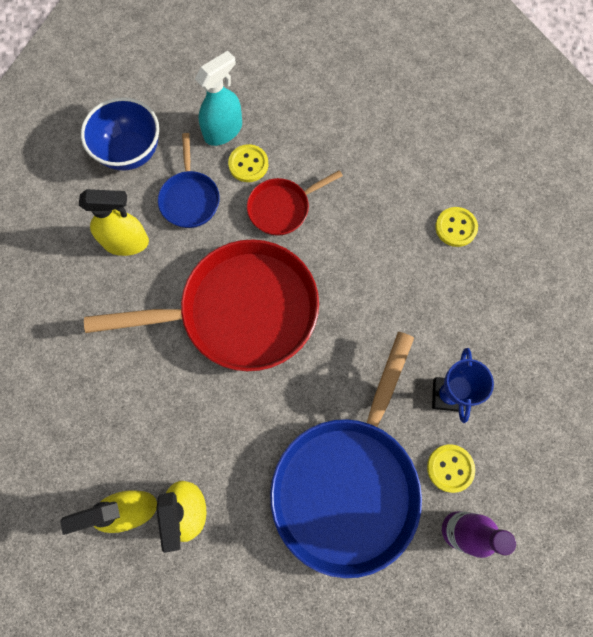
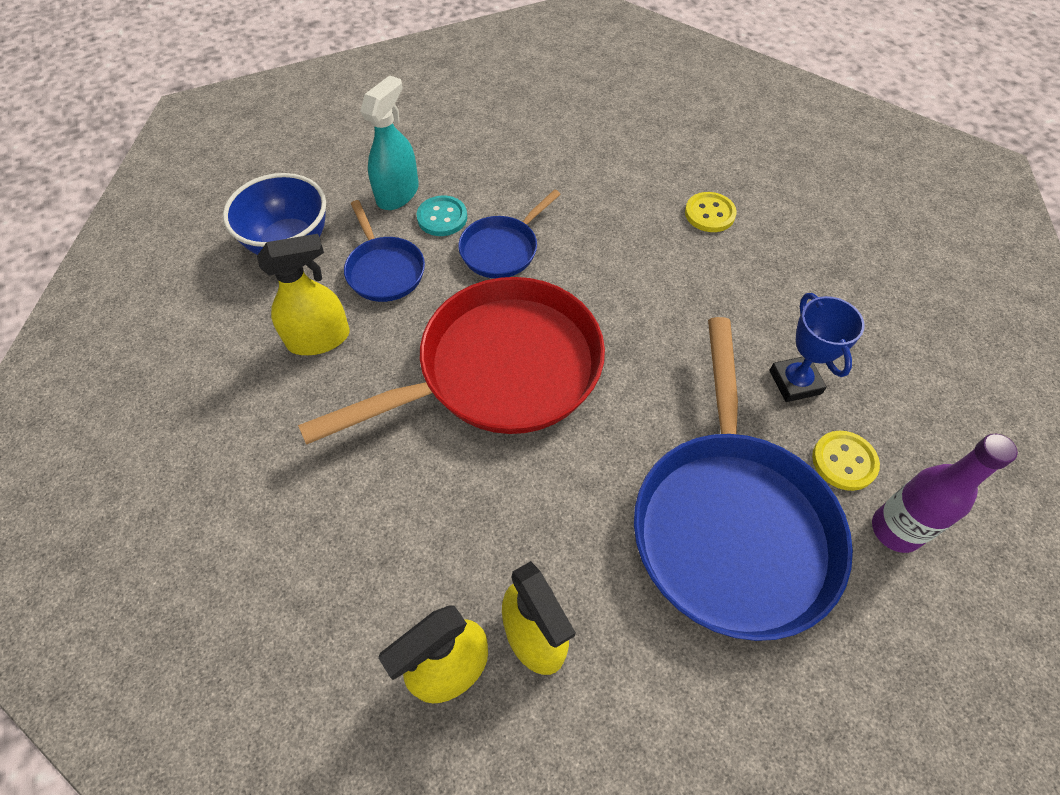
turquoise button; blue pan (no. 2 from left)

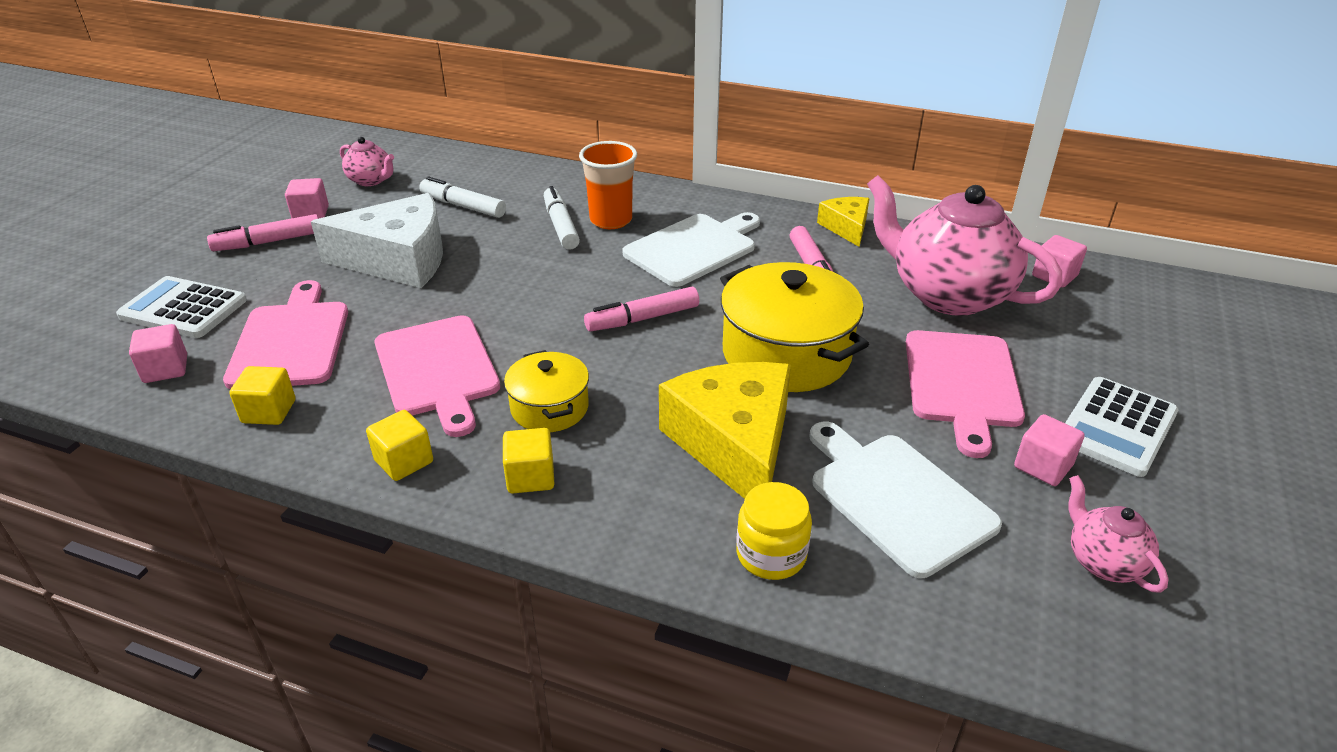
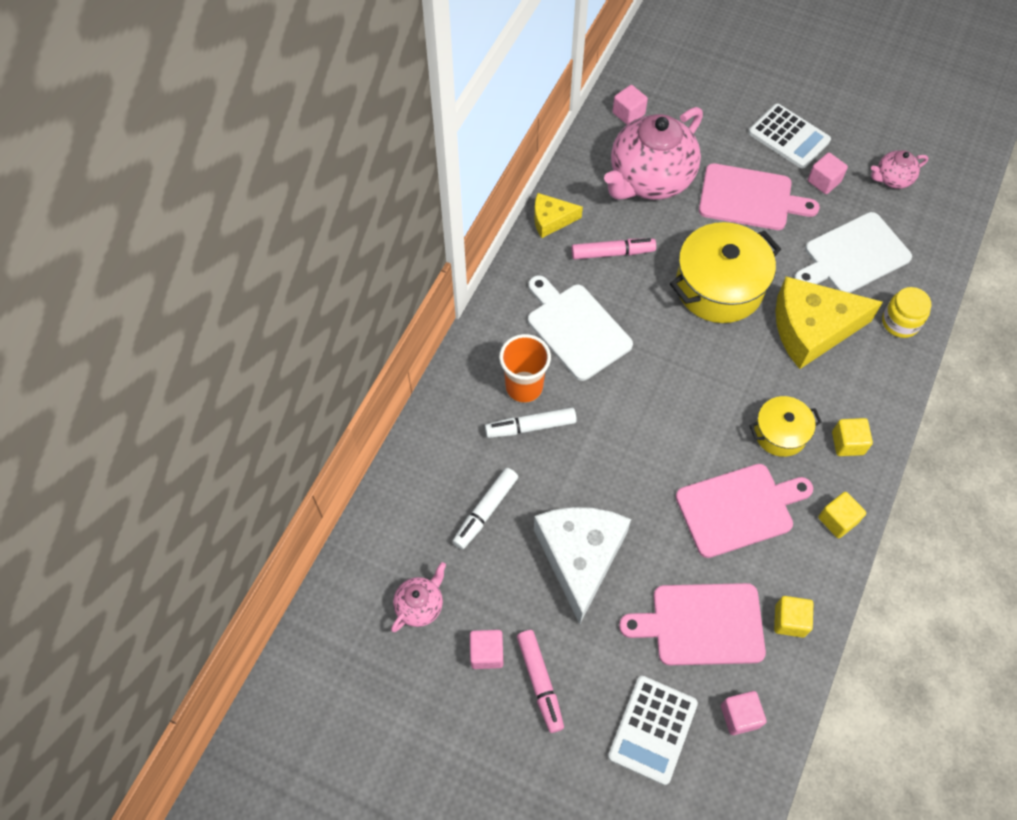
pink marker (no. 2 from left in the first image)

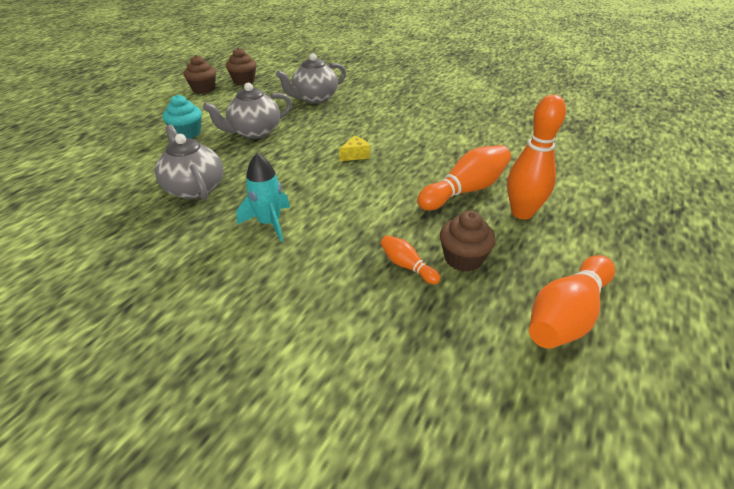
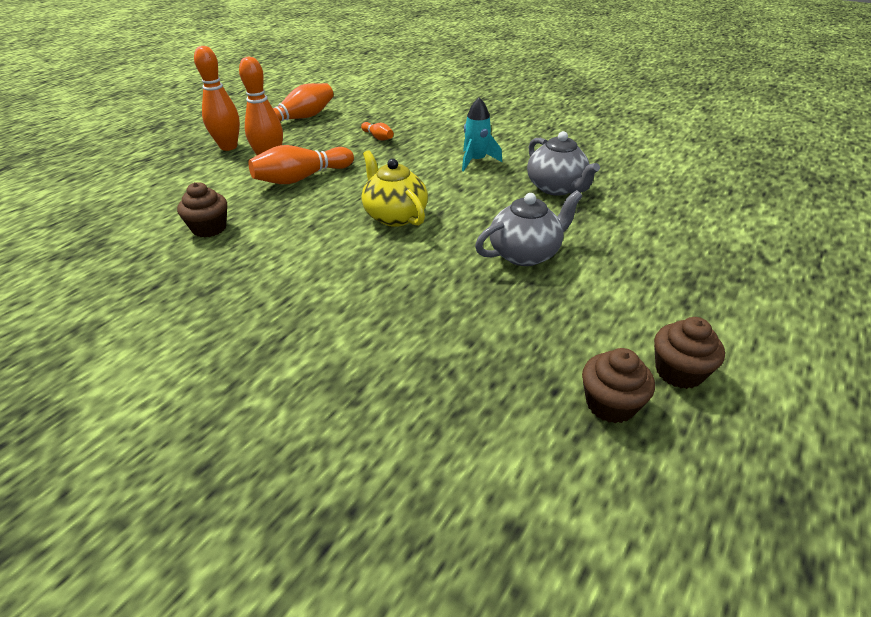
turquoise cupcake; grey teapot (no. 3 from left in the first image); yellow teapot; brown cupcake (no. 1 from left); orange bowling pin (no. 1 from left)

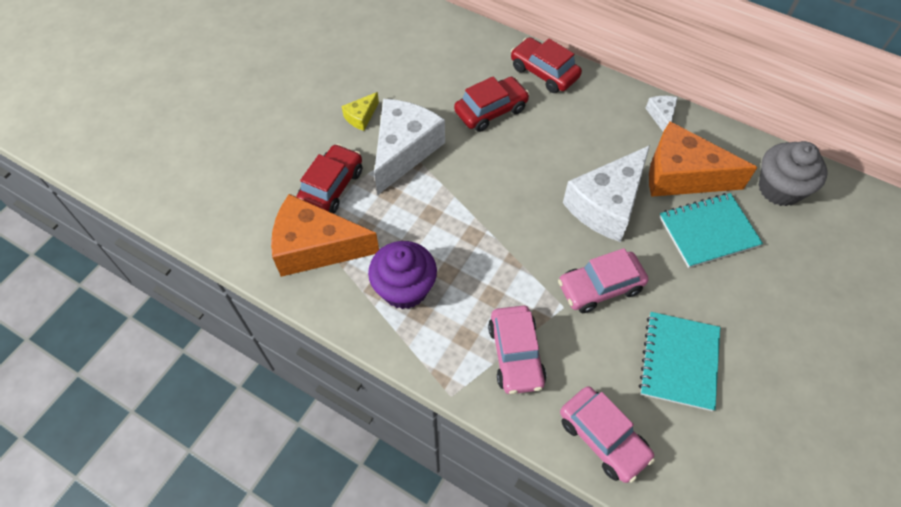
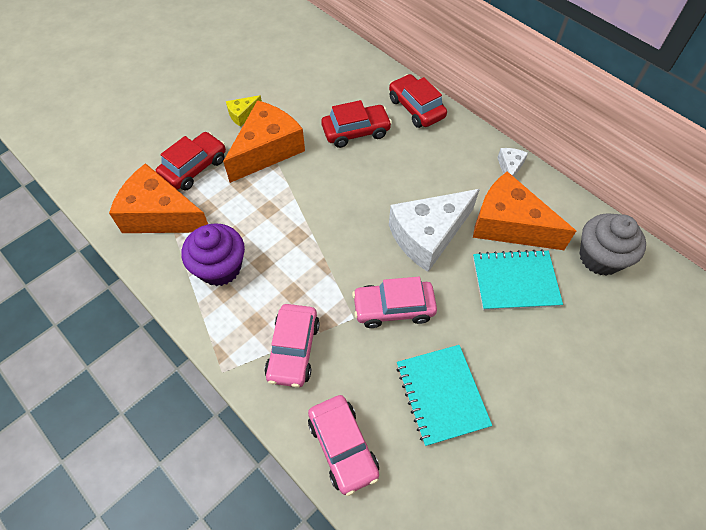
orange cheese (no. 2 from left); turquoise notebook (no. 1 from left)

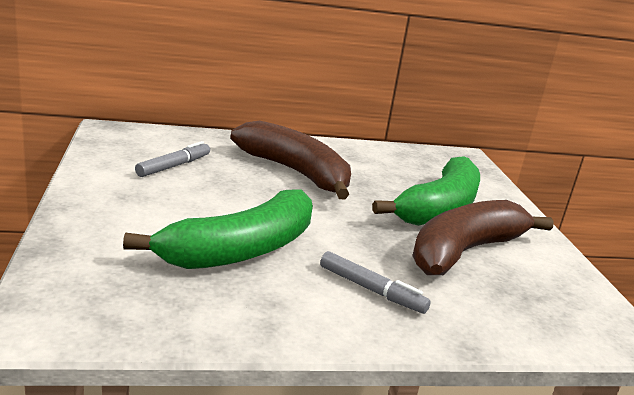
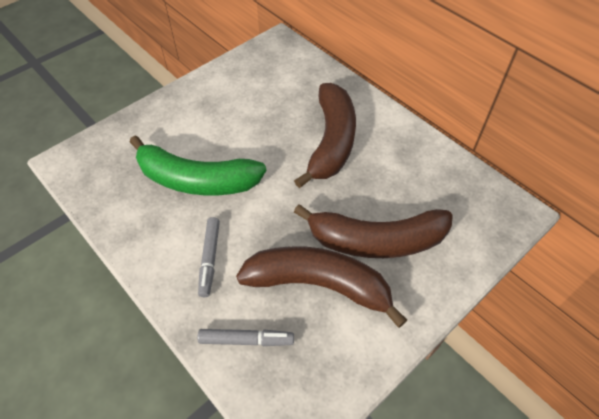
grey marker (no. 2 from left); brown banana (no. 3 from left)

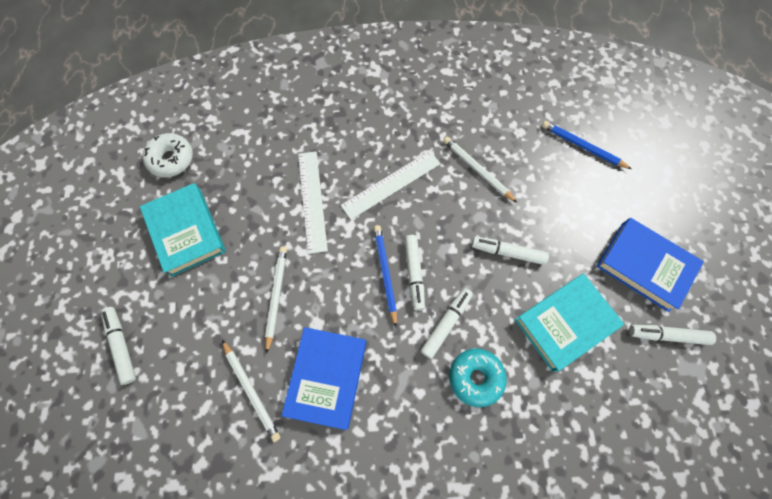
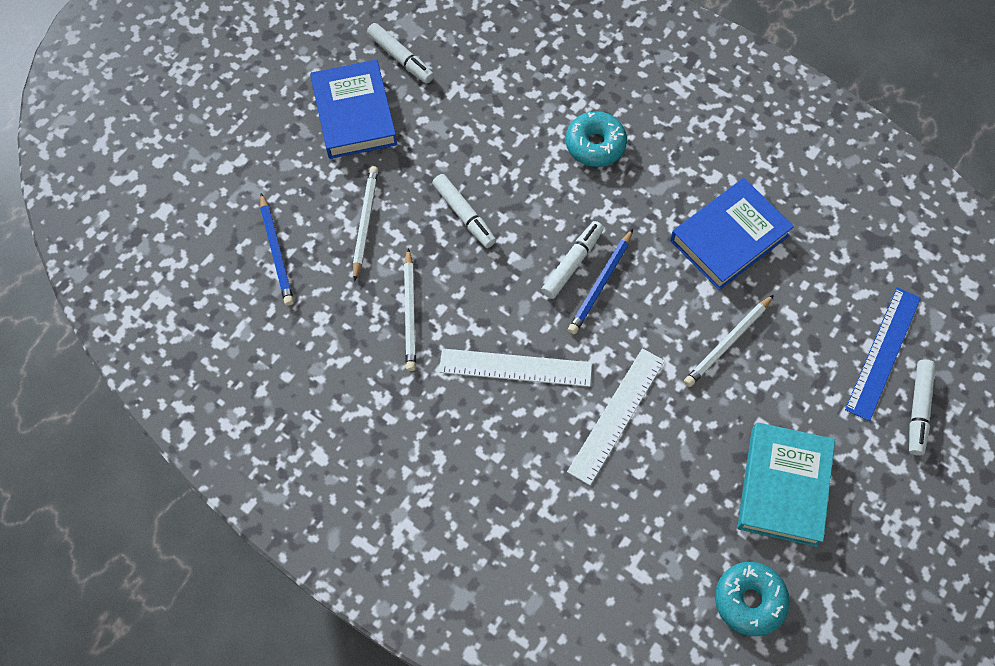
turquoise donut (no. 2 from left); white pencil (no. 1 from left); white marker (no. 3 from left in the first image); turquoise book (no. 2 from left in the first image); blue ruler

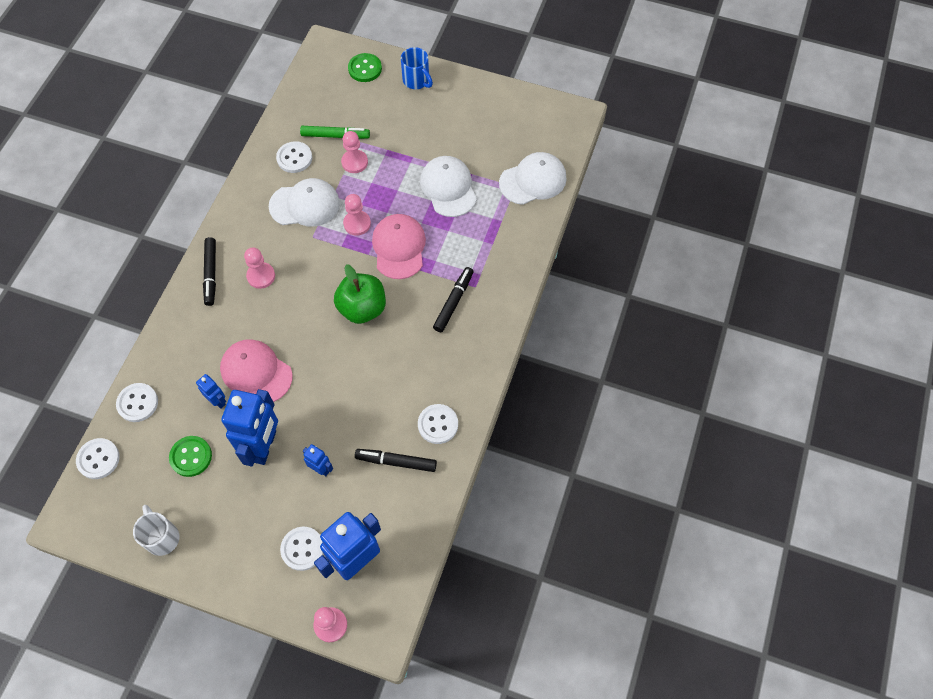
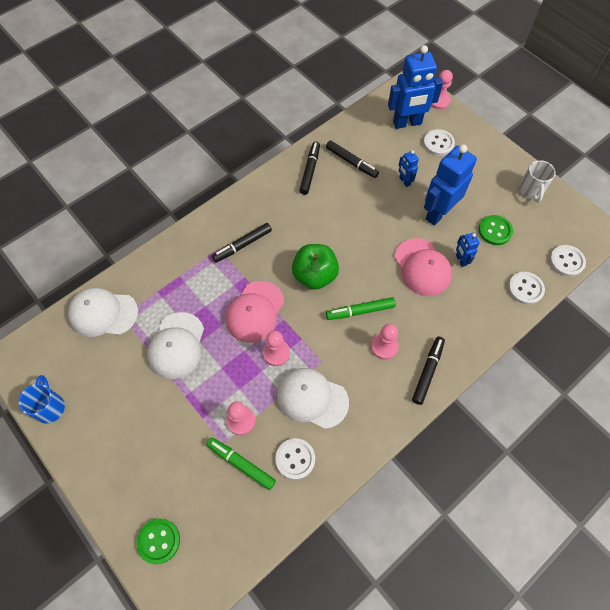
blue mug; black marker (no. 2 from left); green marker (no. 2 from left)

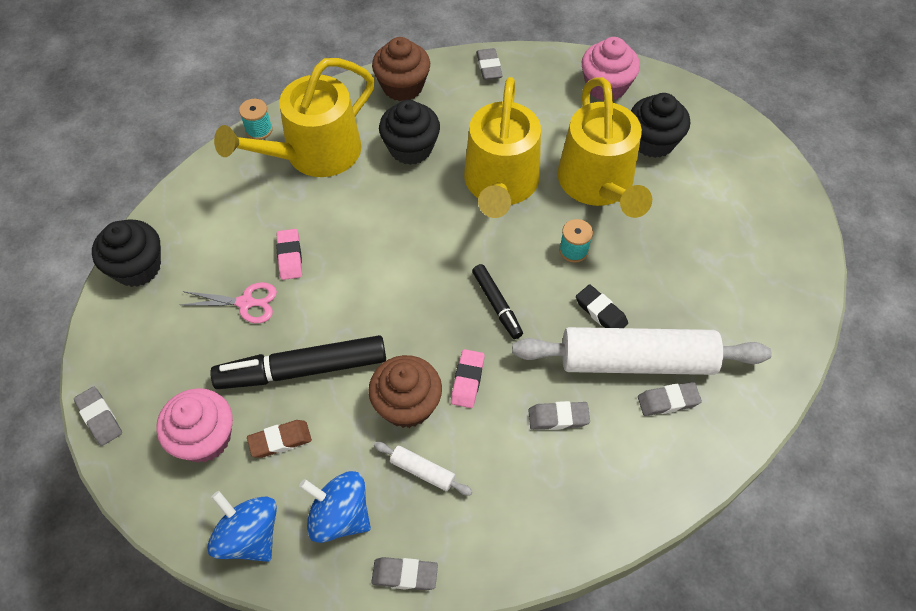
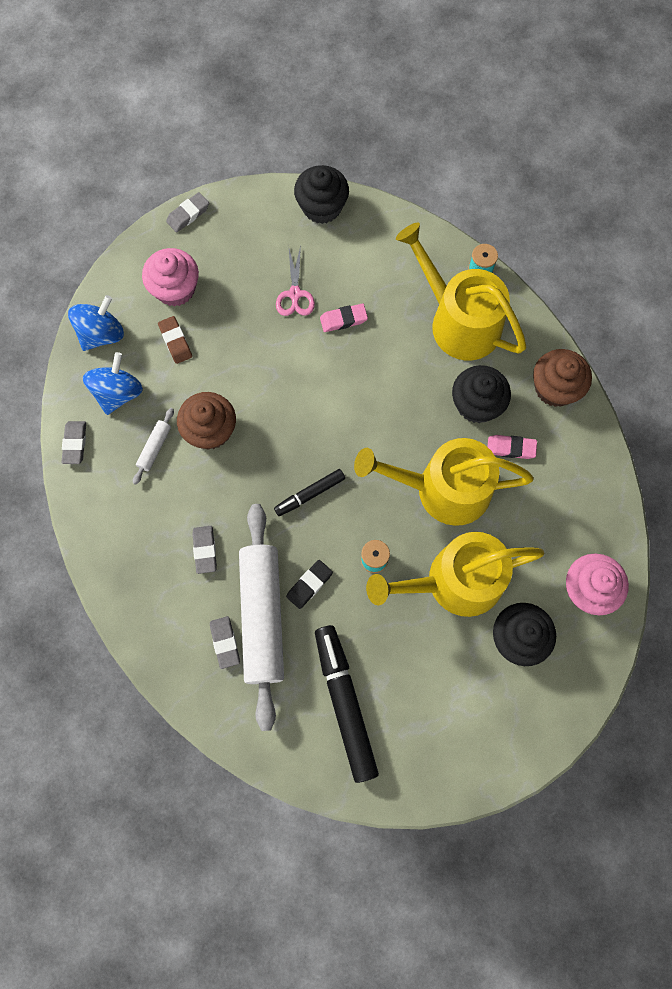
black marker (no. 2 from left); pink eraser (no. 2 from left); grey eraser (no. 3 from left in the first image)

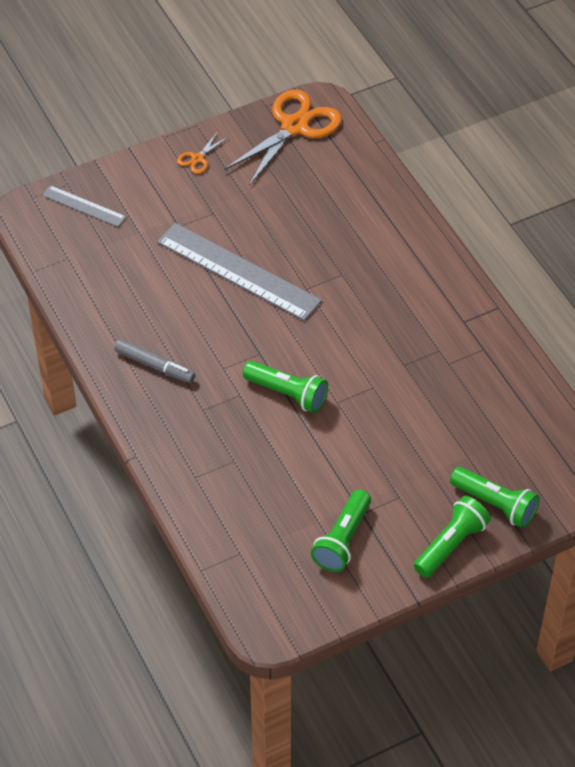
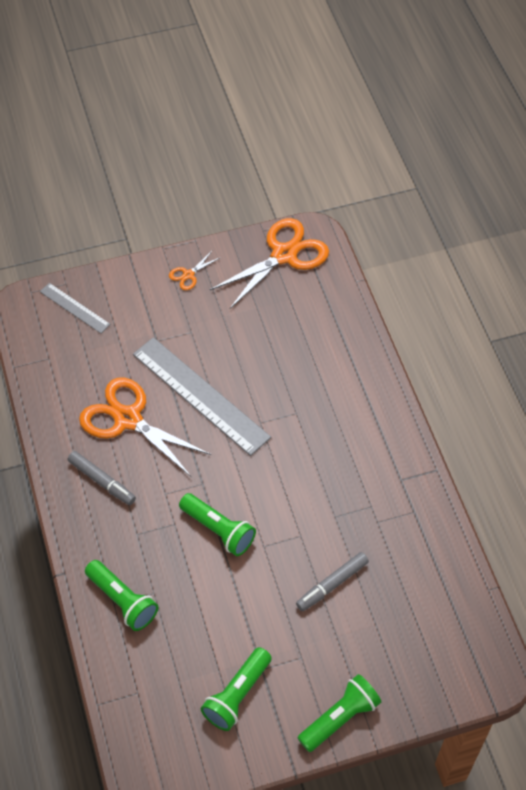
green flashlight (no. 1 from left); orange scissors (no. 1 from left); grey marker (no. 2 from left)

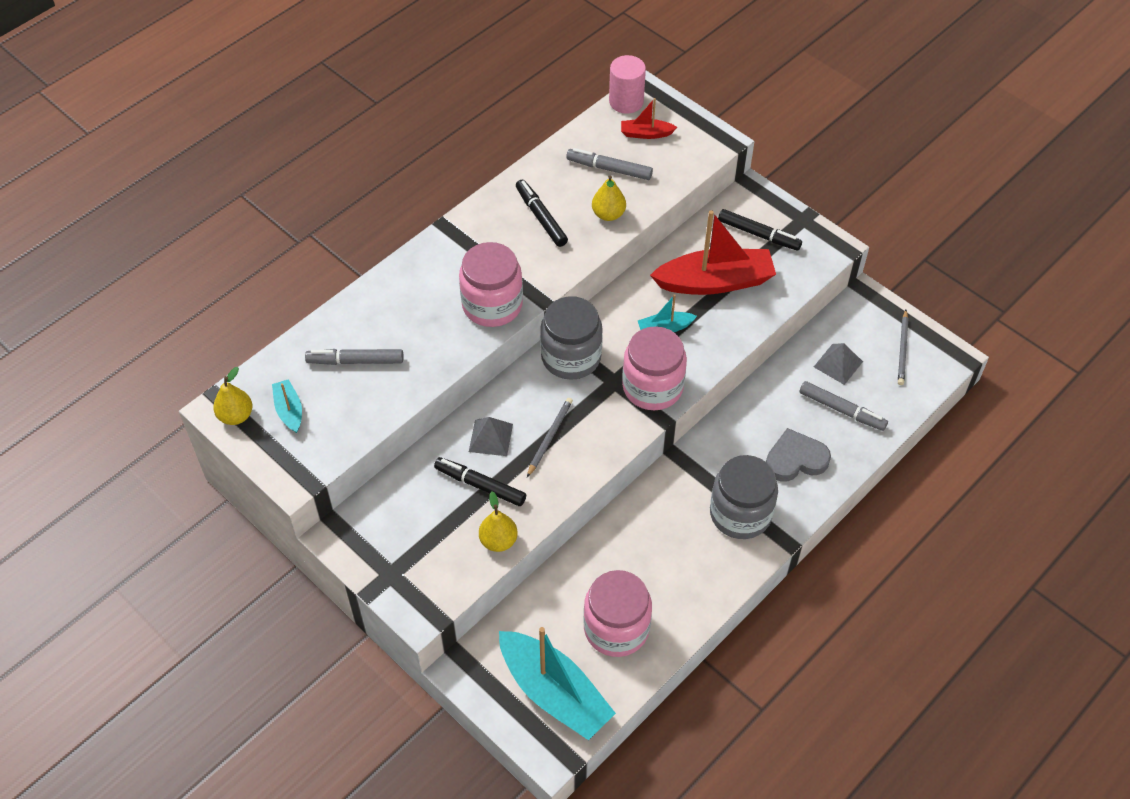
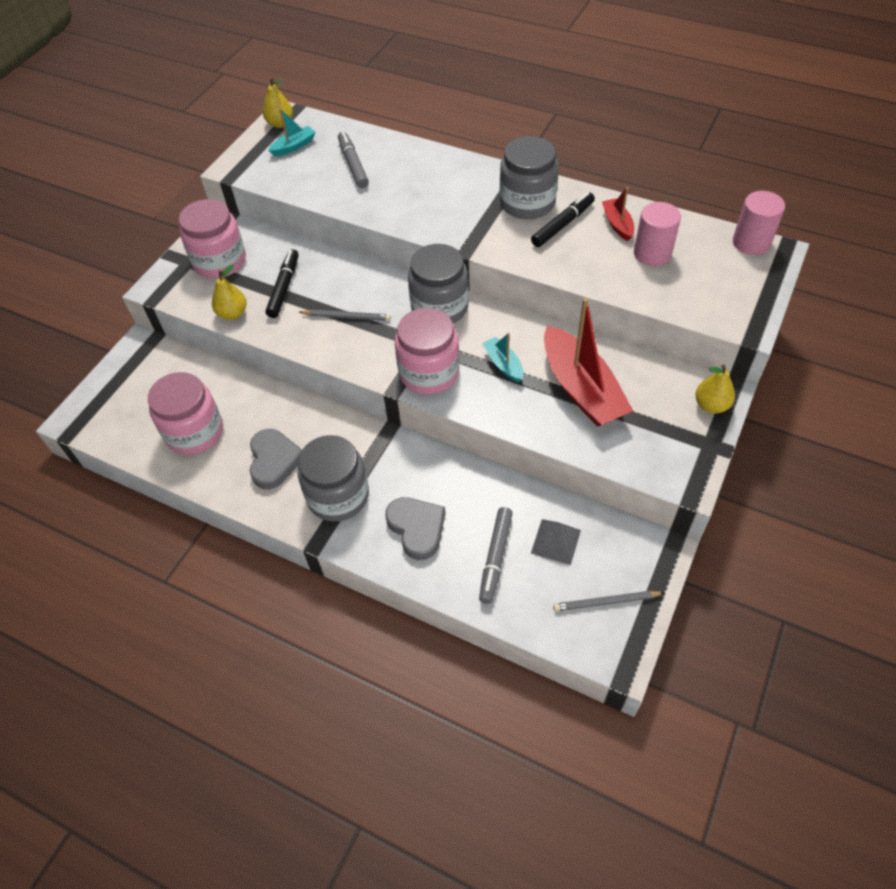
pink jar (no. 2 from left); grey pyramid (no. 1 from left in the first image); turquoise boat (no. 2 from left in the first image); pink cylinder (no. 1 from left); yellow pear (no. 3 from left); red boat (no. 2 from left); black marker (no. 3 from left in the first image); grey heart (no. 1 from left); grey jar (no. 3 from left)

